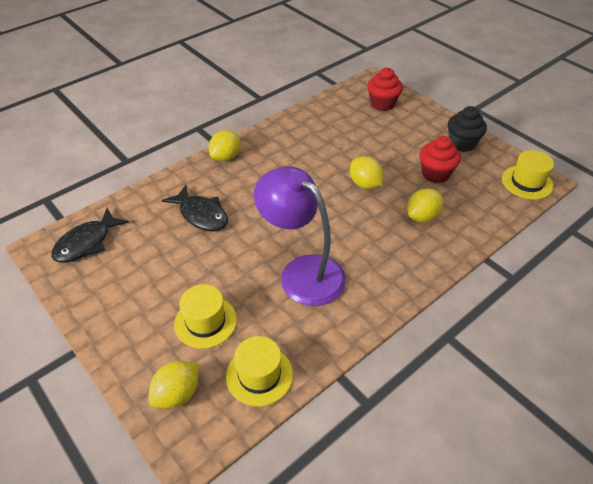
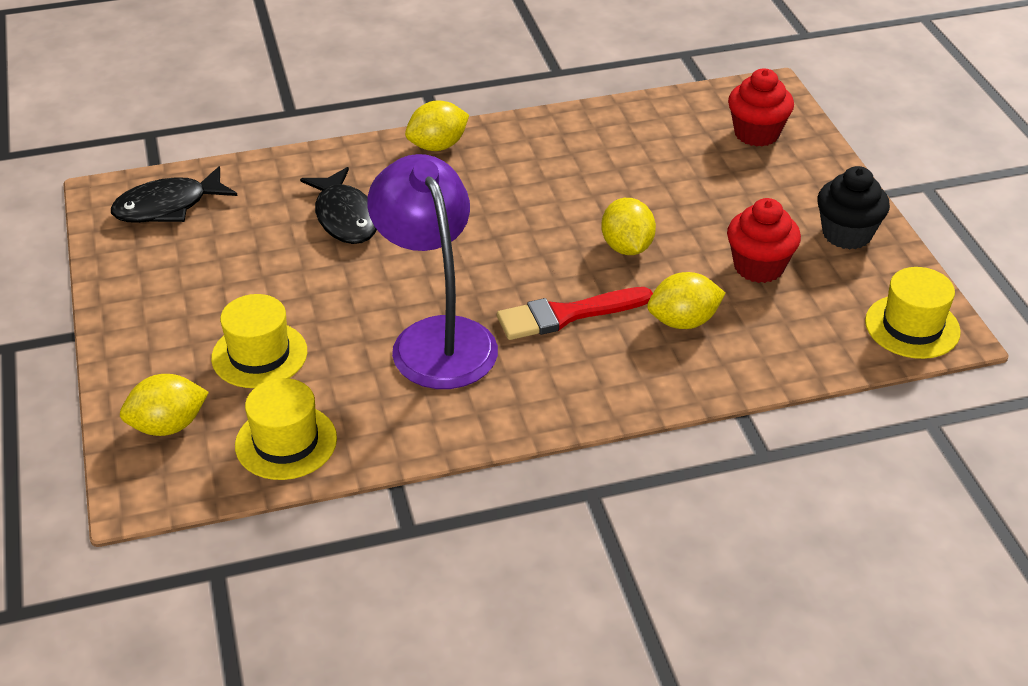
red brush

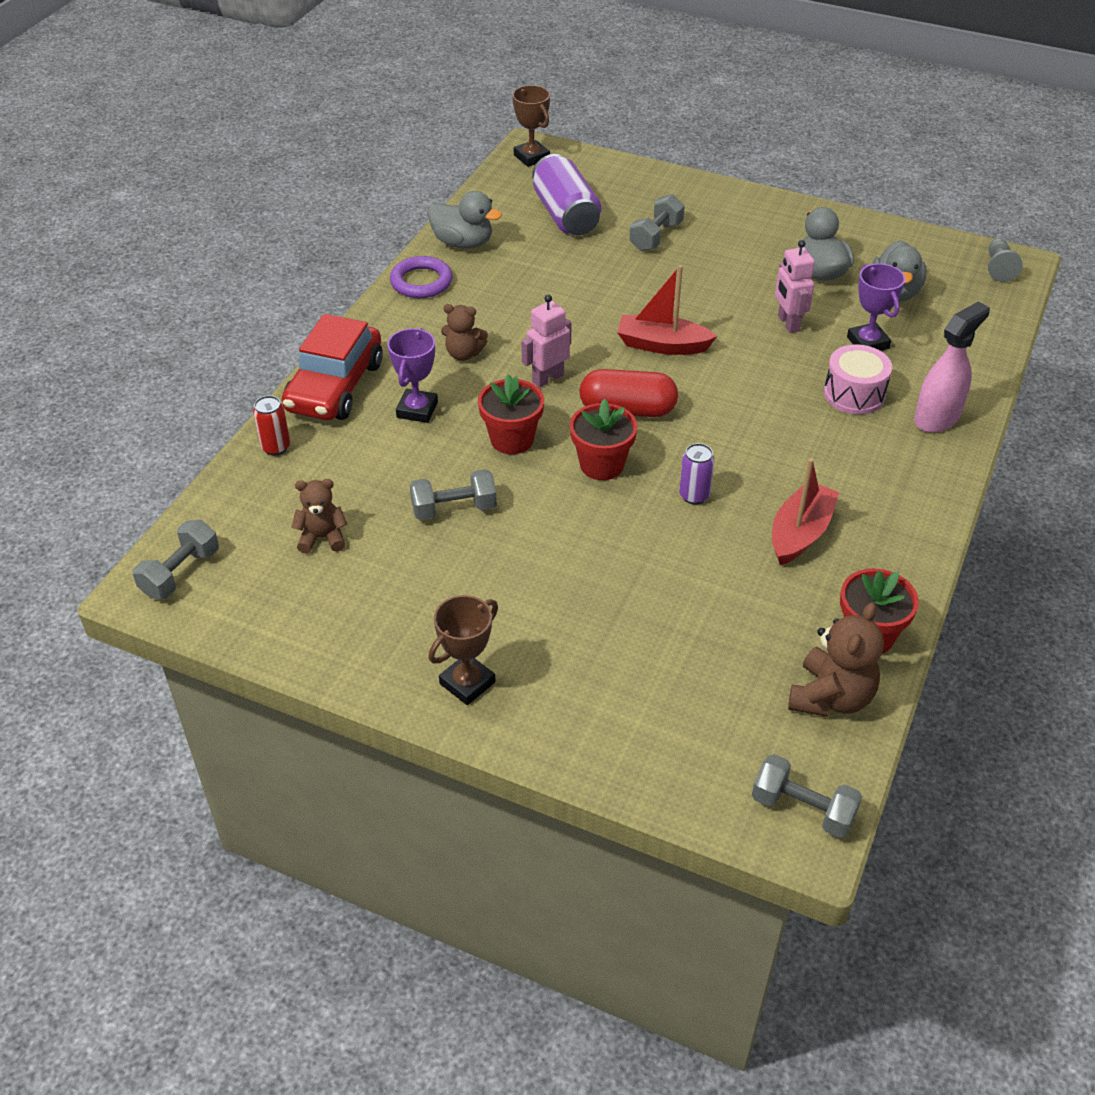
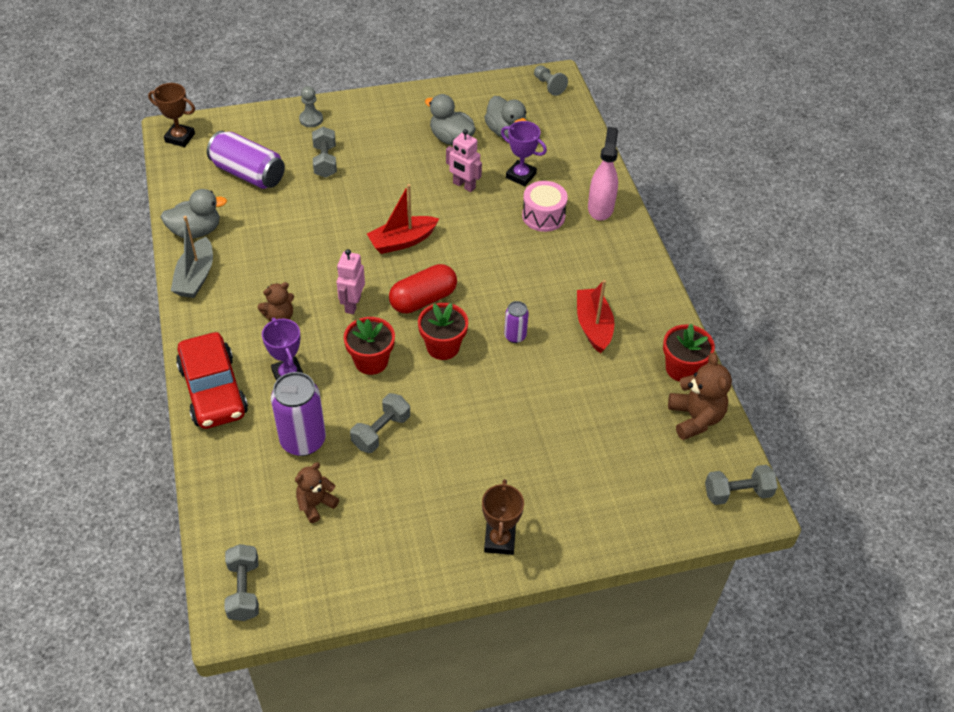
red can; grey boat; purple can (no. 2 from left); grey pawn (no. 1 from left)

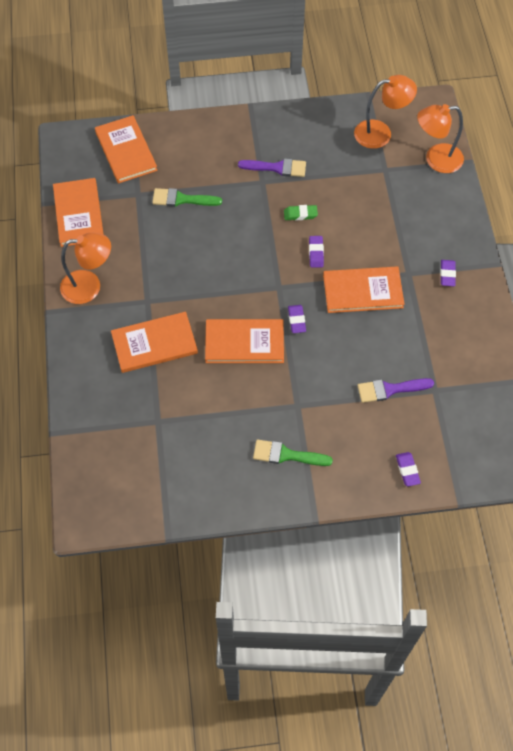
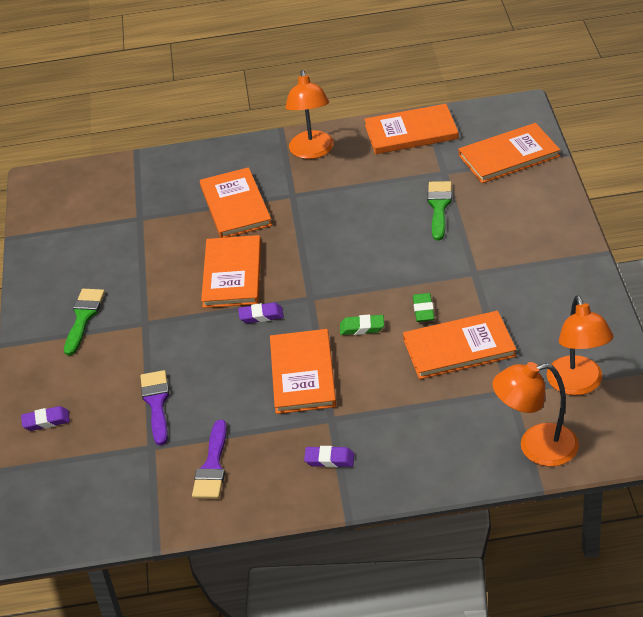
purple brush (no. 2 from left); green eraser (no. 1 from left); orange lamp (no. 2 from left); orange book (no. 5 from left)

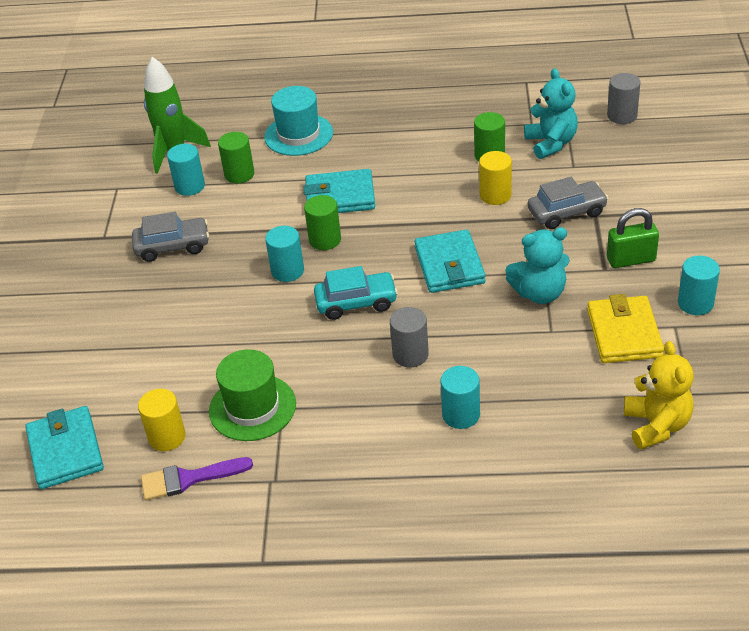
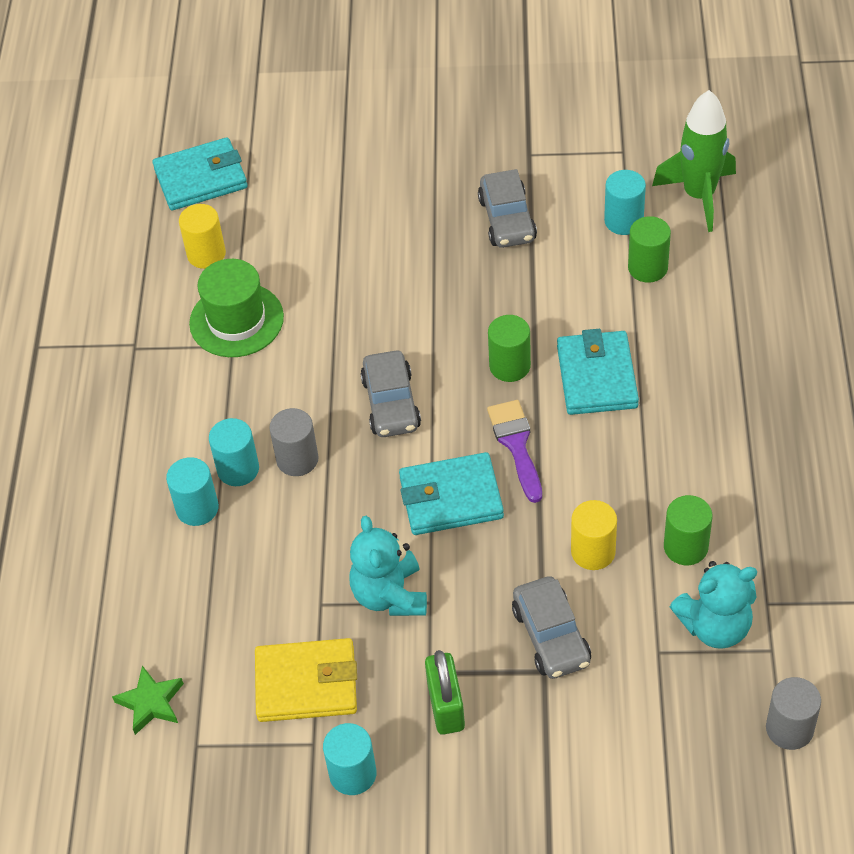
purple brush; turquoise hat; turquoise cylinder (no. 2 from left); grey car (no. 1 from left); green star

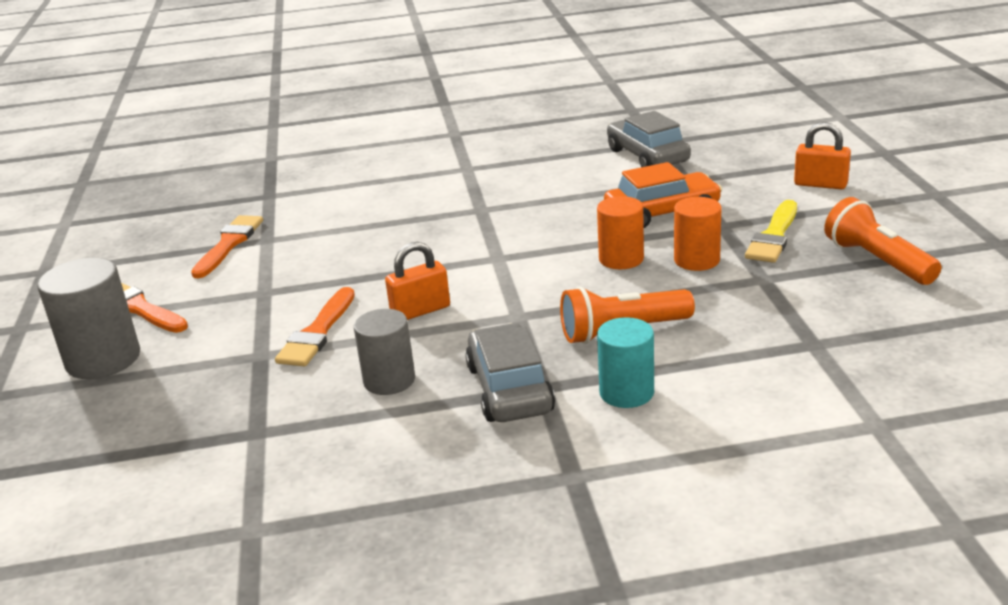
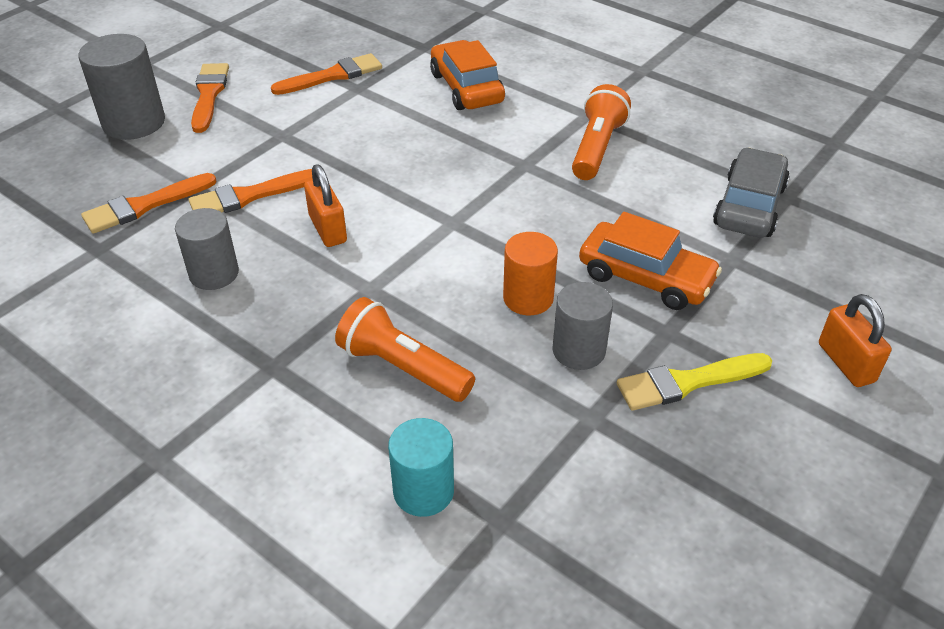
orange padlock (no. 1 from left); grey car (no. 1 from left in the first image); turquoise cylinder; grey cylinder (no. 3 from left); orange flashlight (no. 2 from left); orange brush (no. 1 from left); orange car (no. 1 from left)

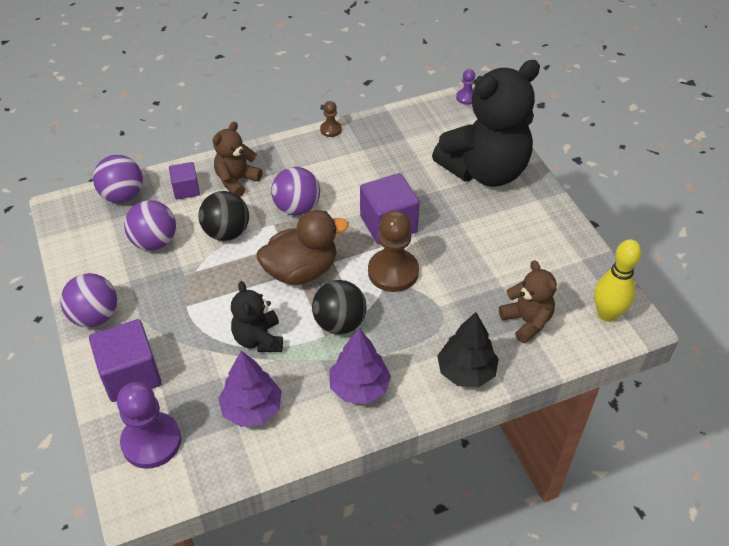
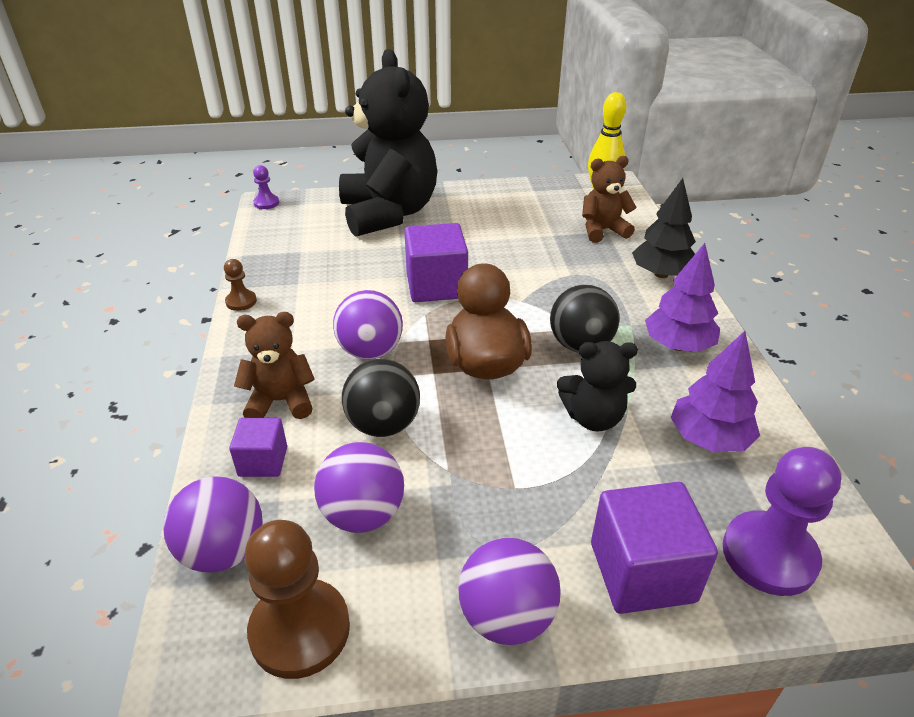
brown teddy bear (no. 1 from left); brown pawn (no. 2 from left)

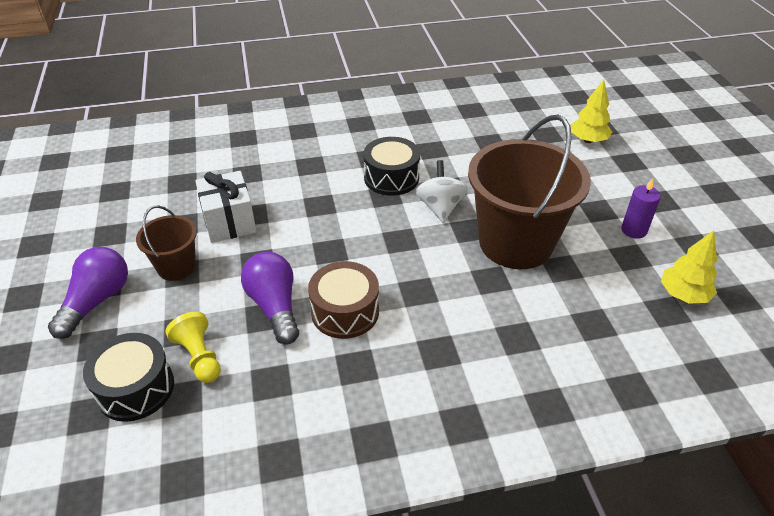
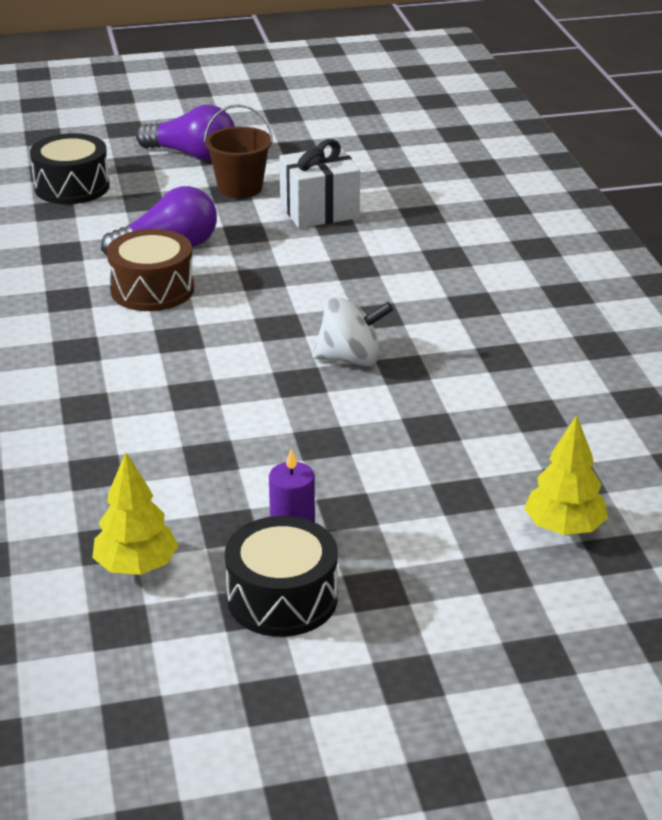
yellow pawn; black drum (no. 2 from left); brown bucket (no. 2 from left in the first image)

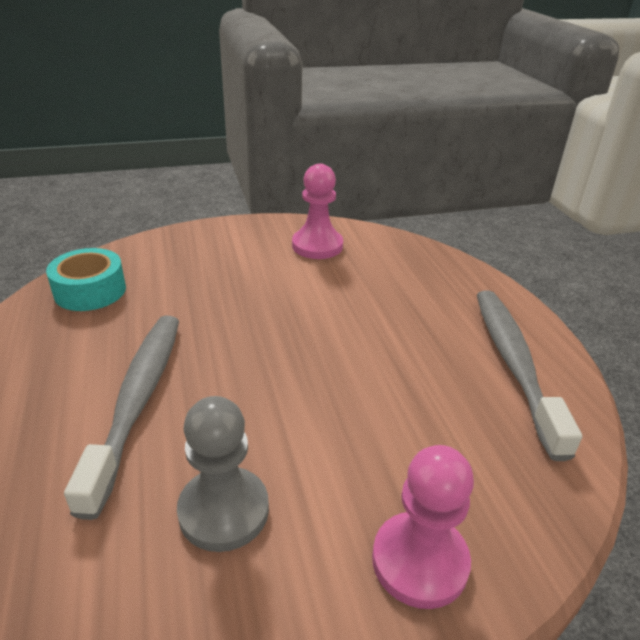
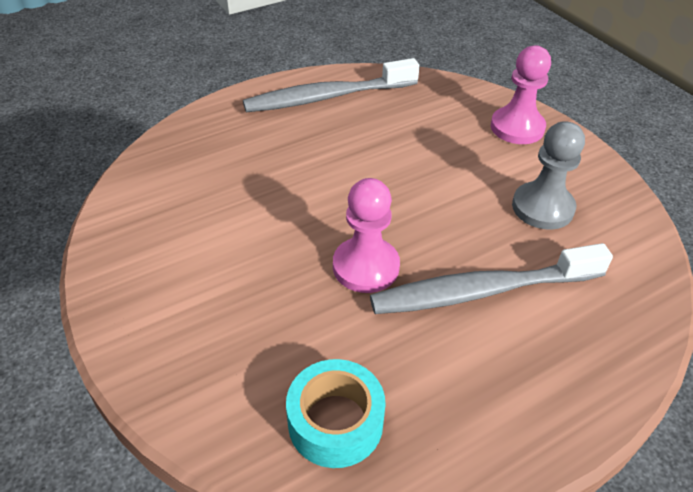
pink pawn (no. 1 from left)

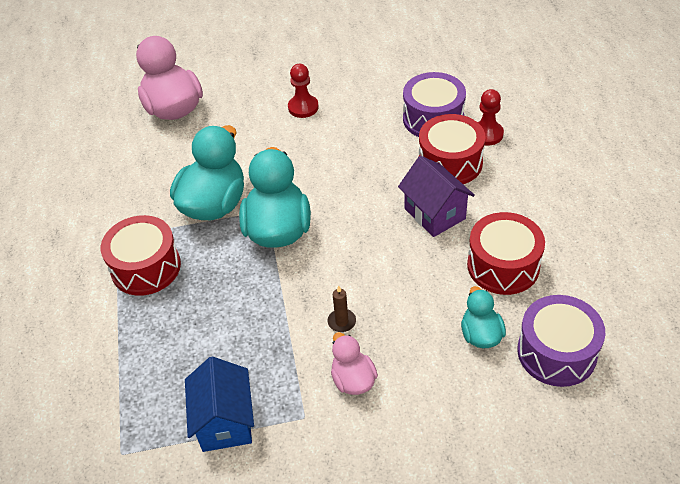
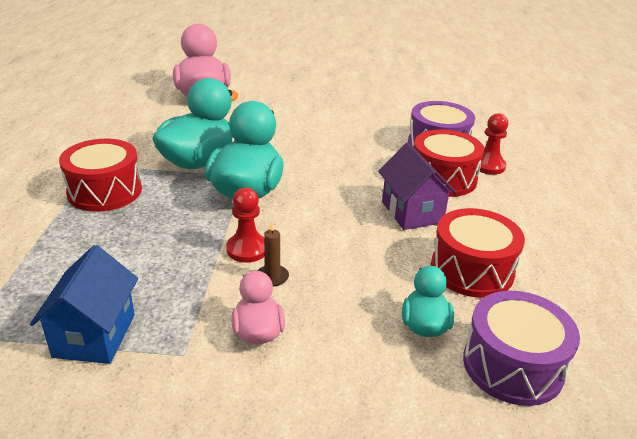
red pawn (no. 1 from left)

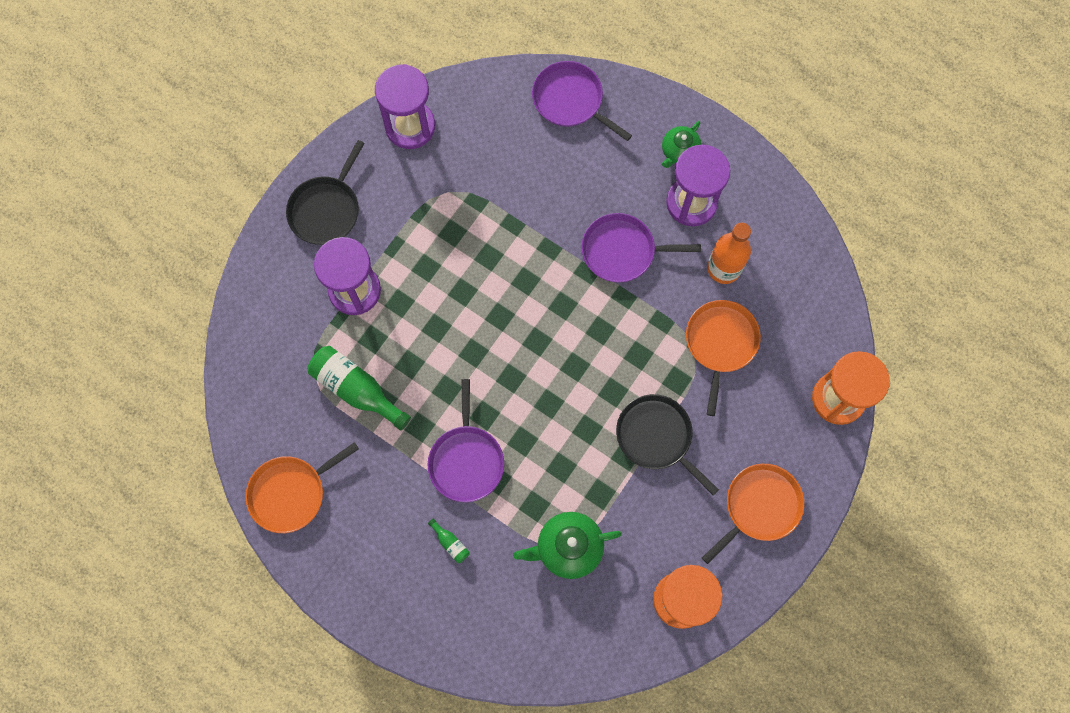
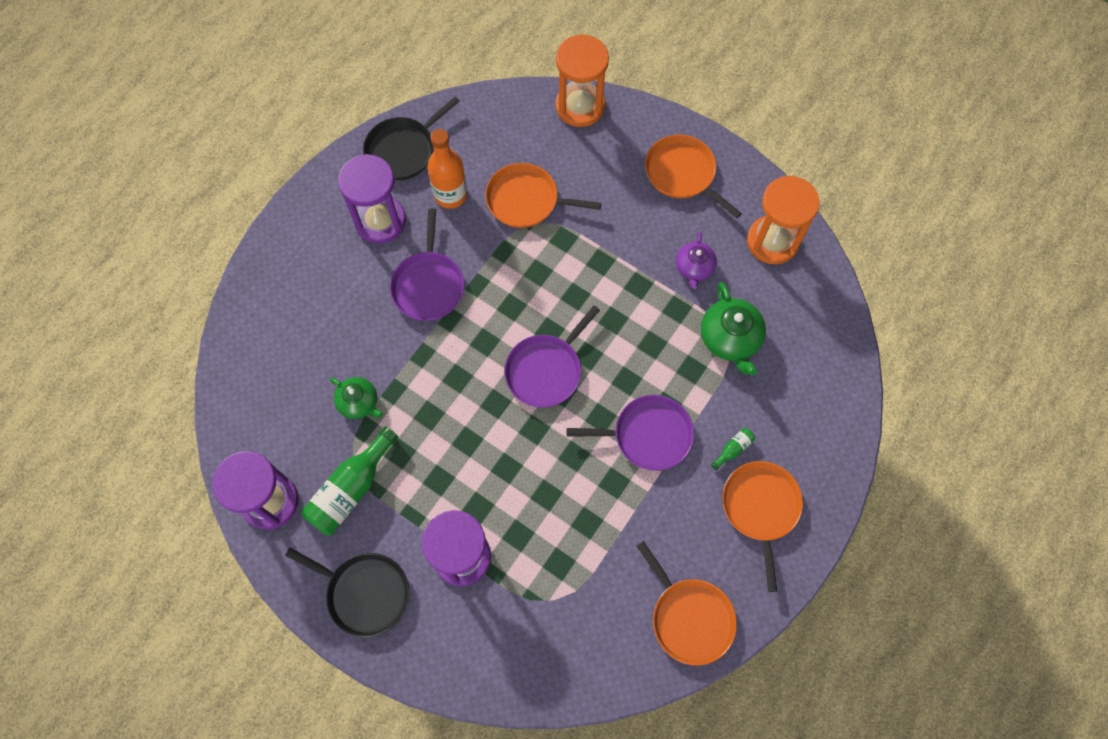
green bottle (no. 1 from left); purple pan (no. 2 from left); black pan (no. 2 from left); green teapot (no. 1 from left); purple teapot; orange pan (no. 4 from left)

